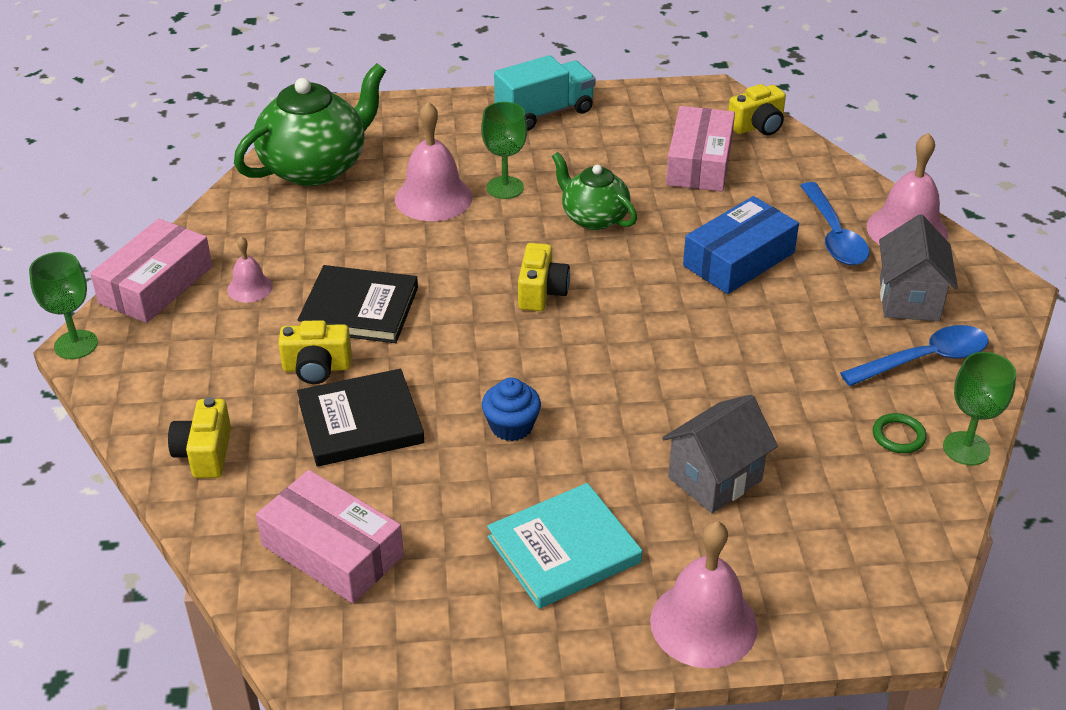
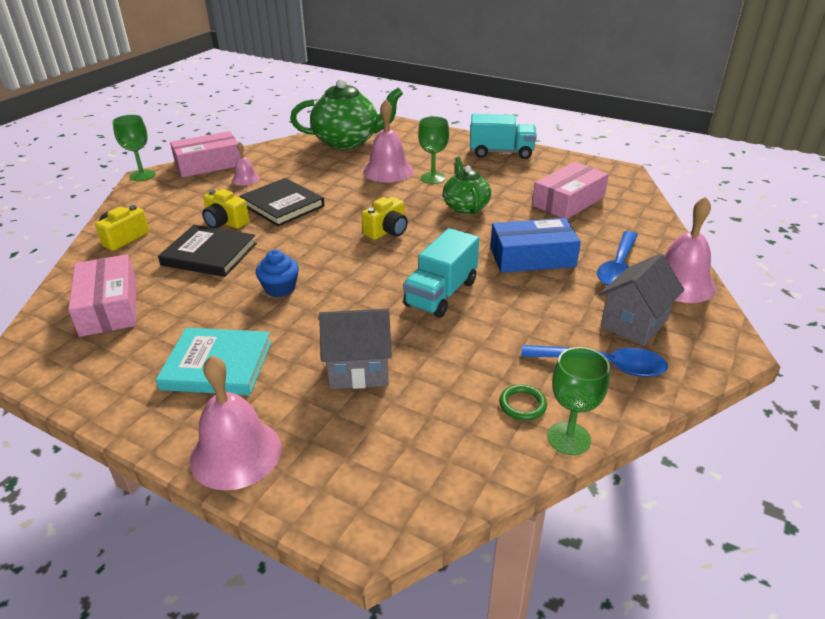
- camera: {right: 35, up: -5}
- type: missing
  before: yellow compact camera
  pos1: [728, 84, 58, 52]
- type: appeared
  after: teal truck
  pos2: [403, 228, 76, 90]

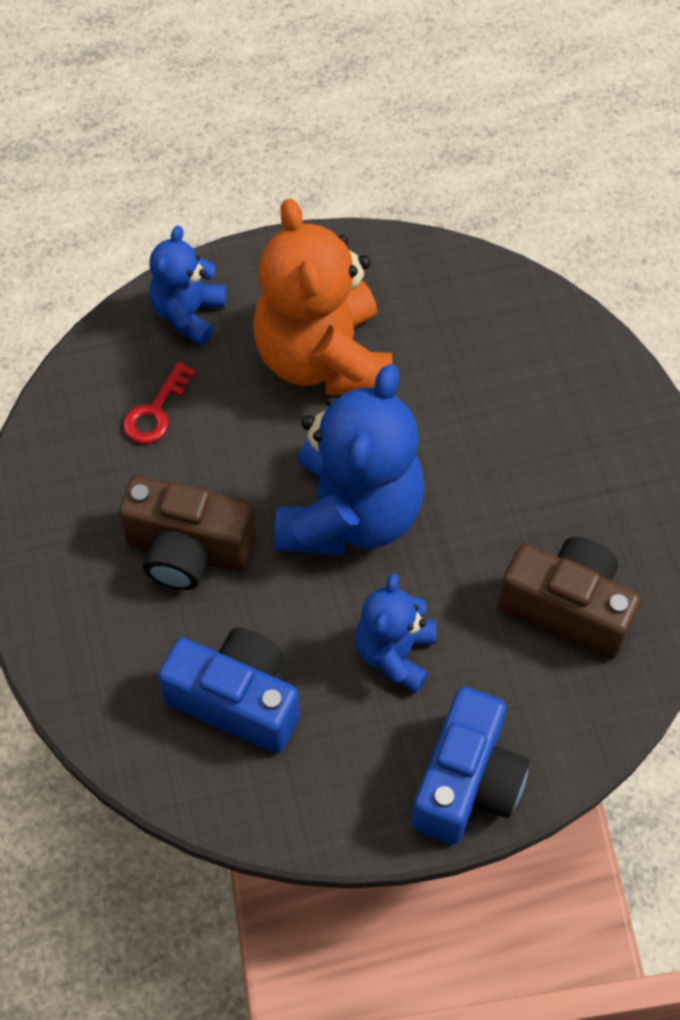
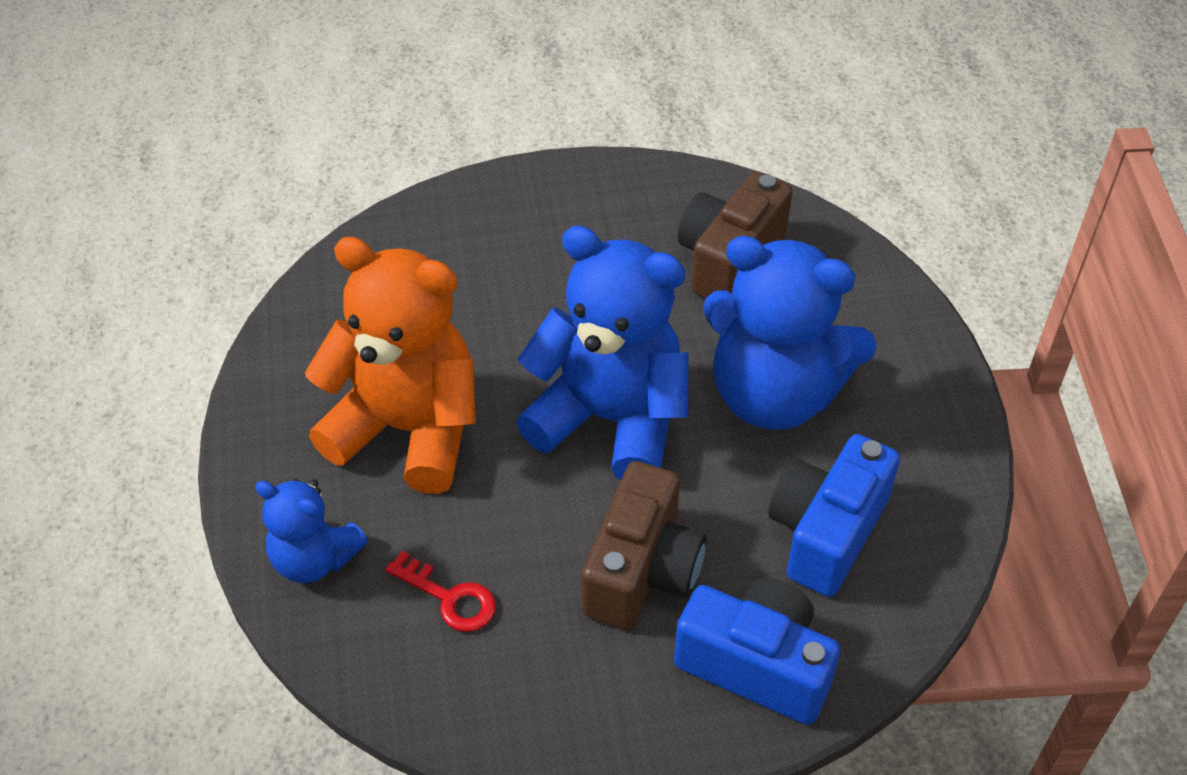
- camera: {right: -85, up: -10}
- type: relocated
  before: royal blue compact camera
  pos1: [411, 687, 119, 158]
  pos2: [674, 578, 166, 147]
- type: spun
  before: orange teddy
  pos1: [253, 198, 139, 197]
  pos2: [305, 237, 171, 257]
  turn: -150
- type: size
  before: royal blue teddy
  pos1: [355, 573, 82, 120]
  pos2: [703, 236, 174, 194]
  scale: 1.84

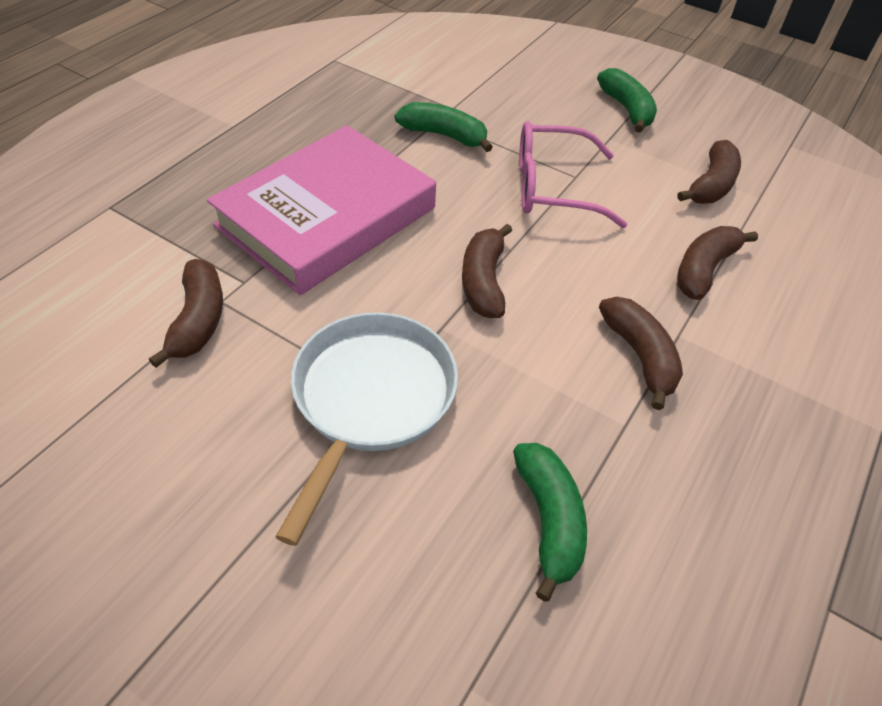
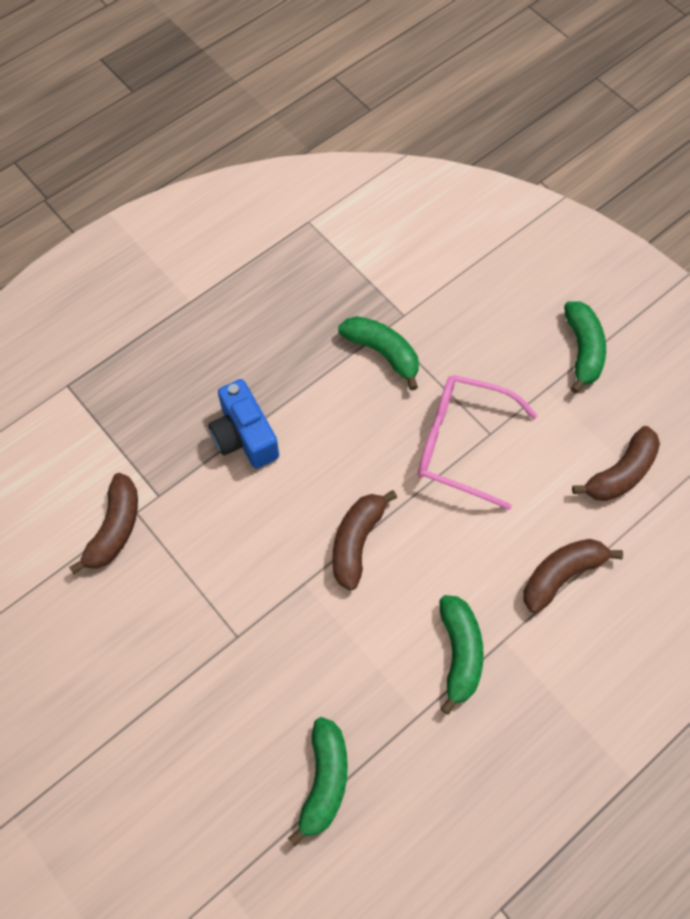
- camera: {right: 20, up: 15}
- type: missing
  before: snow-white frying pan
  pos1: [275, 312, 183, 234]
- type: exchanged
  before: rosy hardback
  after: royal blue compact camera
  pos1: [207, 125, 229, 170]
  pos2: [208, 379, 71, 90]
- type: colour
  before: russet banana fruit
  after: leaf-green banana fruit
  pos1: [599, 297, 84, 113]
  pos2: [439, 595, 45, 120]

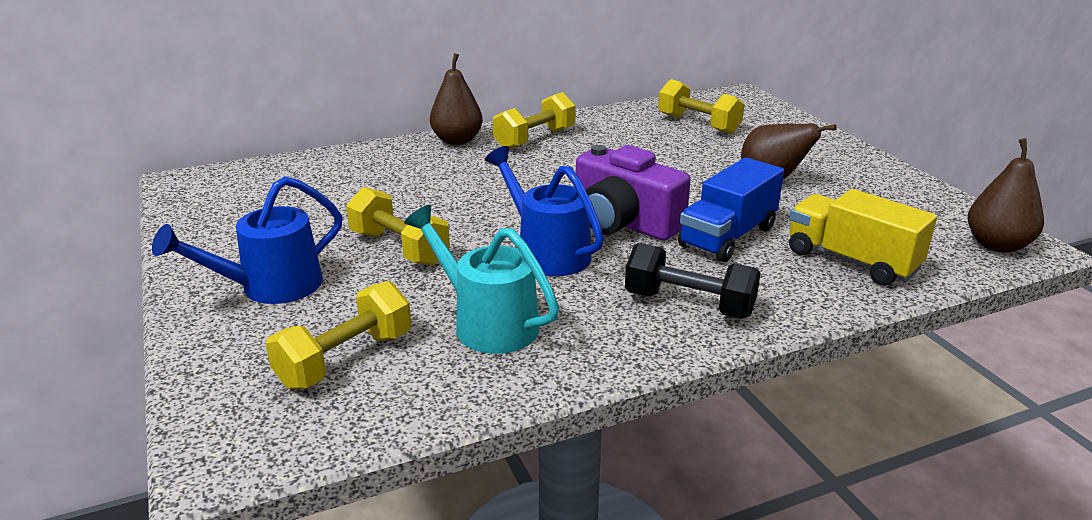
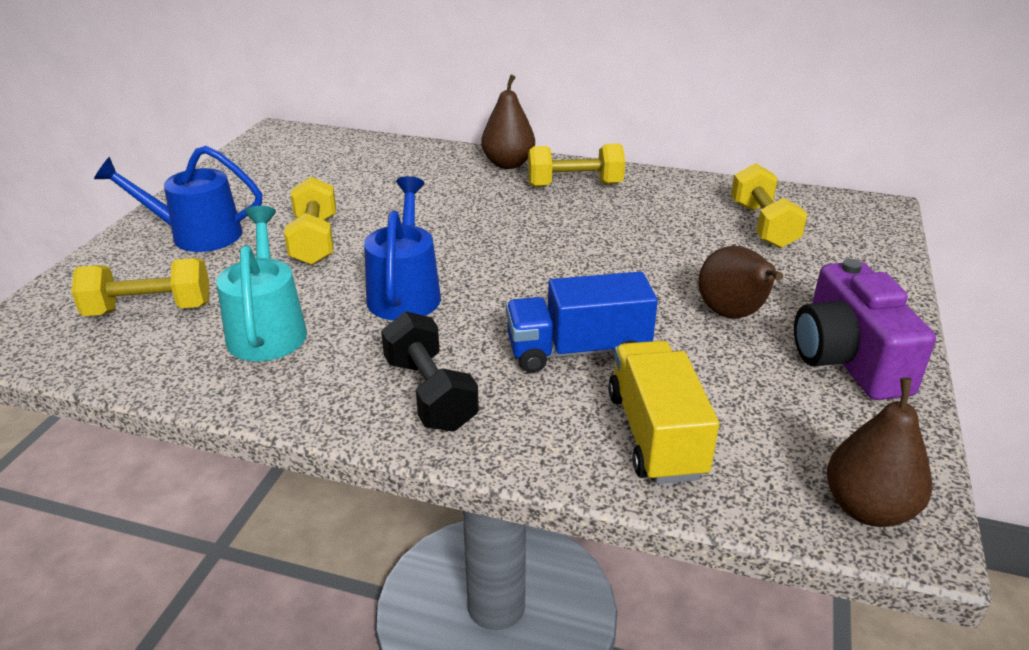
- camera: {right: 40, up: 5}
- type: relocated
  before: purple compact camera
  pos1: [576, 145, 115, 96]
  pos2: [794, 259, 142, 141]

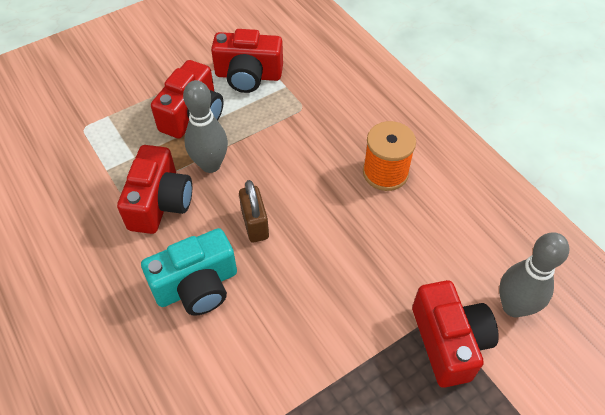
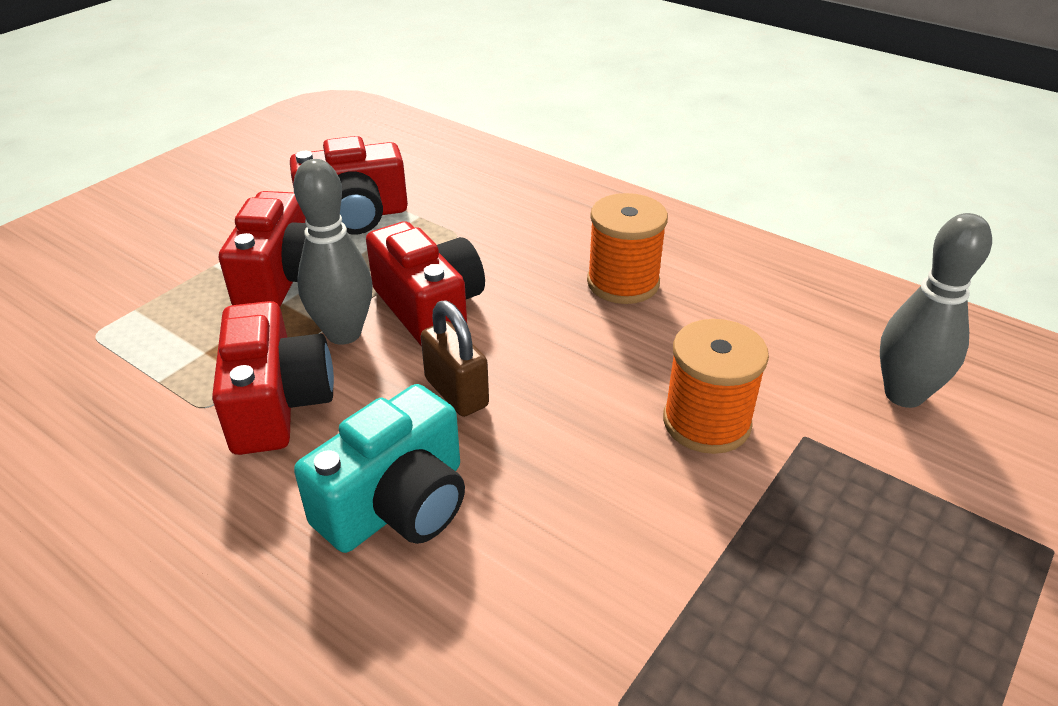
- camera: {right: -20, up: -15}
- type: appeared
  after: orange bobbin
  pos2: [663, 319, 106, 135]
- type: relocated
  before: crimson compact camera
  pos1: [412, 280, 87, 108]
  pos2: [366, 221, 119, 126]

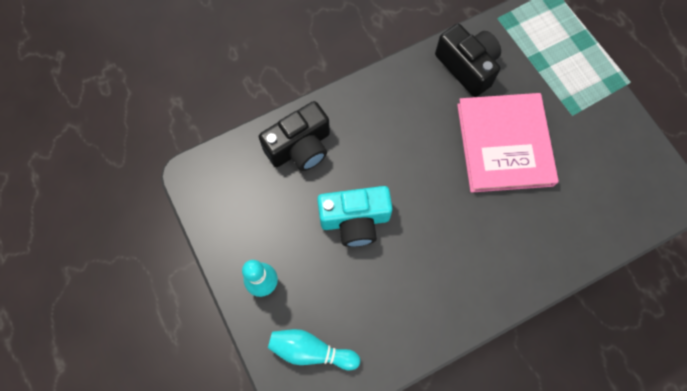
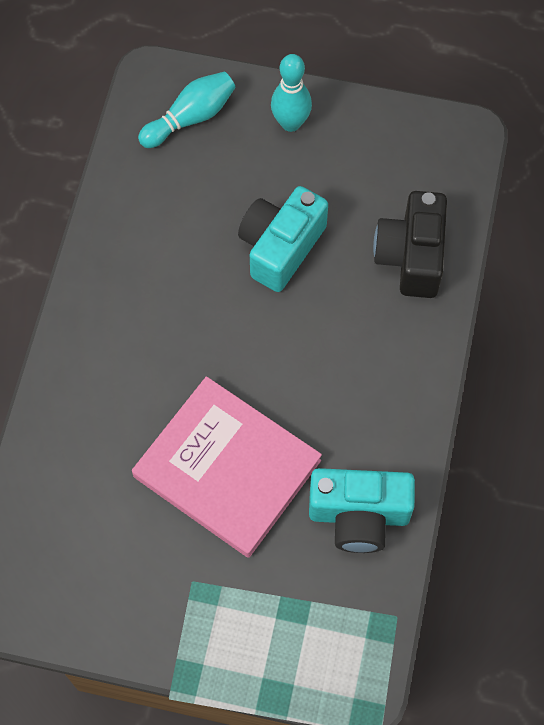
- camera: {right: 130, up: -5}
- type: colour
  before: black compact camera
  after: teal compact camera
  pos1: [435, 24, 66, 73]
  pos2: [309, 468, 106, 85]

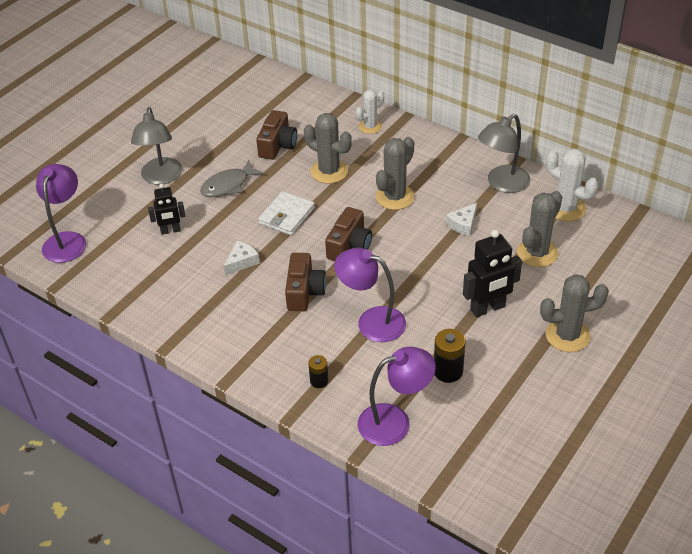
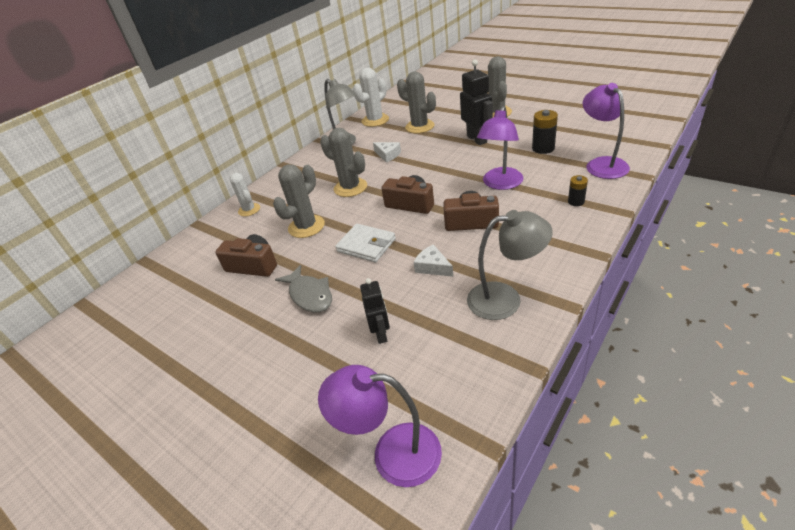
- camera: {right: -85, up: -5}
- type: relocated
  before: ash-grey lamp
  pos1: [131, 107, 51, 78]
  pos2: [467, 210, 86, 110]

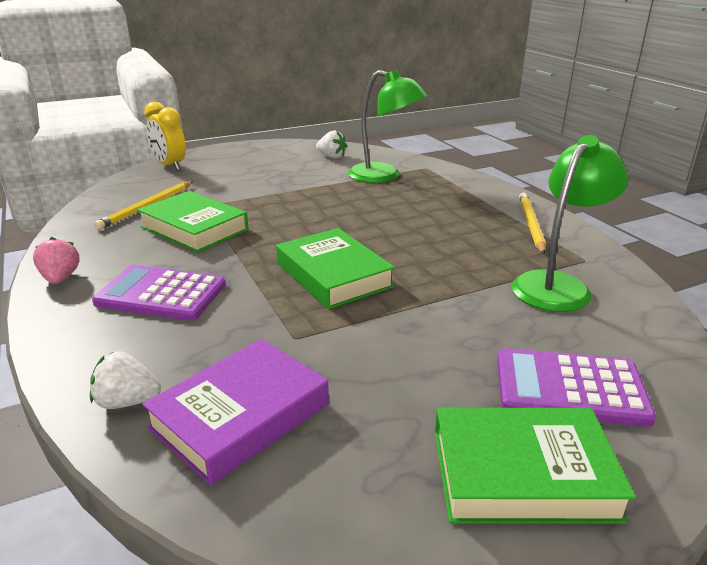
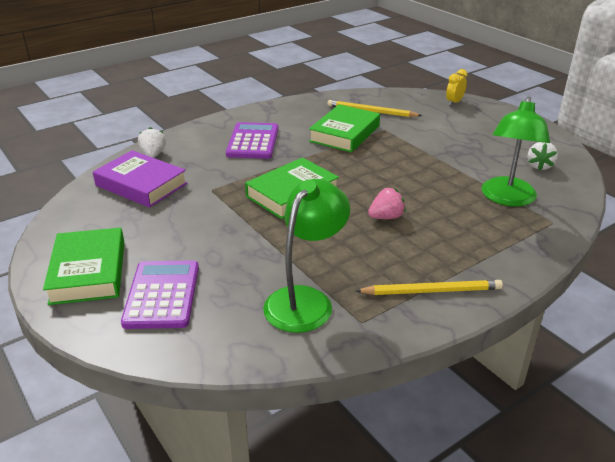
- camera: {right: 80, up: 5}
- type: relocated
  before: rosy strawberry
  pos1: [33, 237, 47, 47]
  pos2: [368, 188, 38, 31]
- type: spun
  before: leaf-green lamp
  pos1: [512, 135, 117, 177]
  pos2: [263, 179, 87, 154]
  turn: -90
- type: size
  before: yellow alarm clock
  pos1: [144, 102, 42, 69]
  pos2: [446, 69, 22, 37]
  scale: 0.63

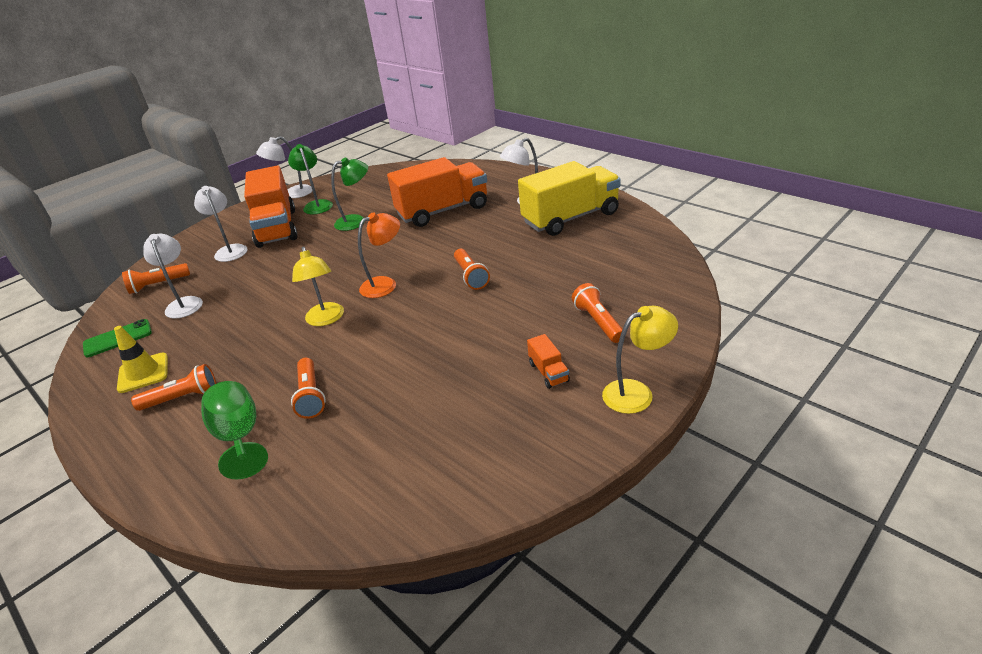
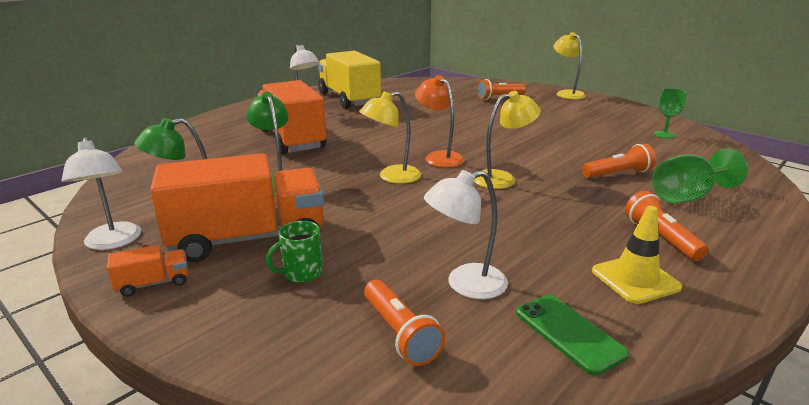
- camera: {right: -95, up: -10}
- type: missing
  before: orange flashlight
  pos1: [454, 249, 36, 41]
- type: appeared
  after: yellow lamp
  pos2: [359, 91, 62, 93]
- type: appeared
  after: leaf-green goblet
  pos2: [653, 88, 33, 50]
- type: relocated
  before: orange truck
  pos1: [527, 334, 43, 55]
  pos2: [107, 245, 81, 52]
- type: exchanged
  before: snow-white lamp
  after: leaf-green tea mug
  pos1: [194, 186, 54, 76]
  pos2: [266, 221, 57, 62]

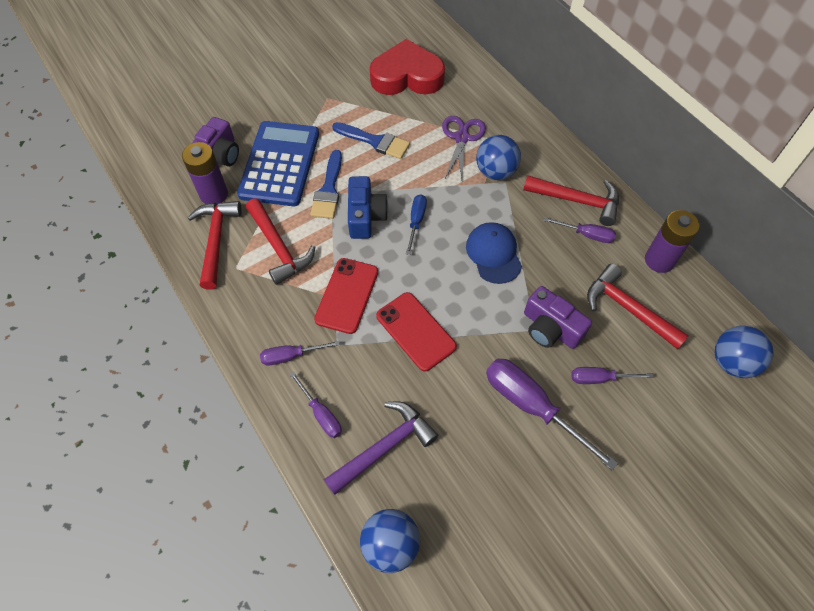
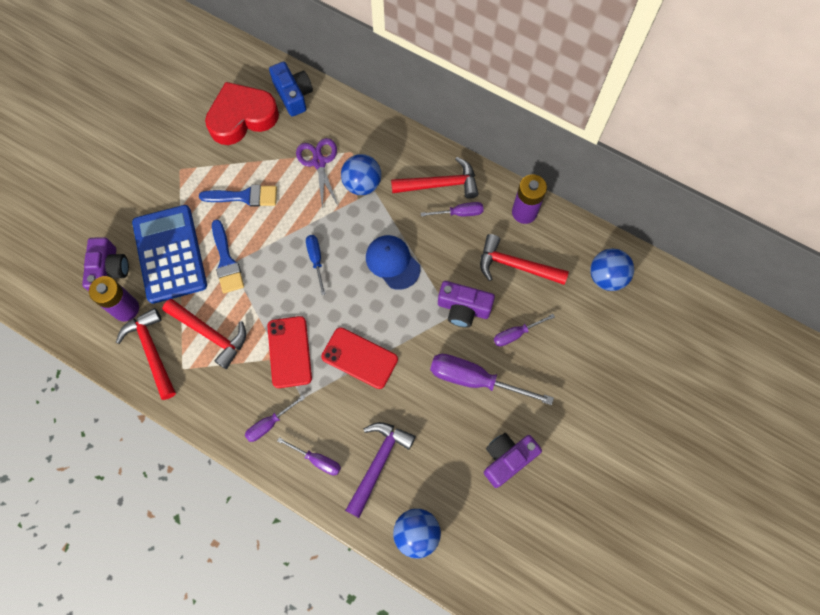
- camera: {right: -25, up: 10}
- type: appeared
  after: purple compact camera
  pos2: [484, 433, 58, 55]
- type: relocated
  before: royal blue compact camera
  pos1: [348, 176, 40, 63]
  pos2: [269, 62, 44, 55]

